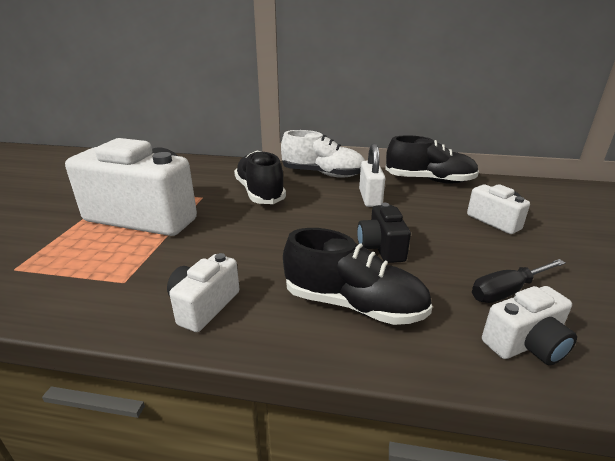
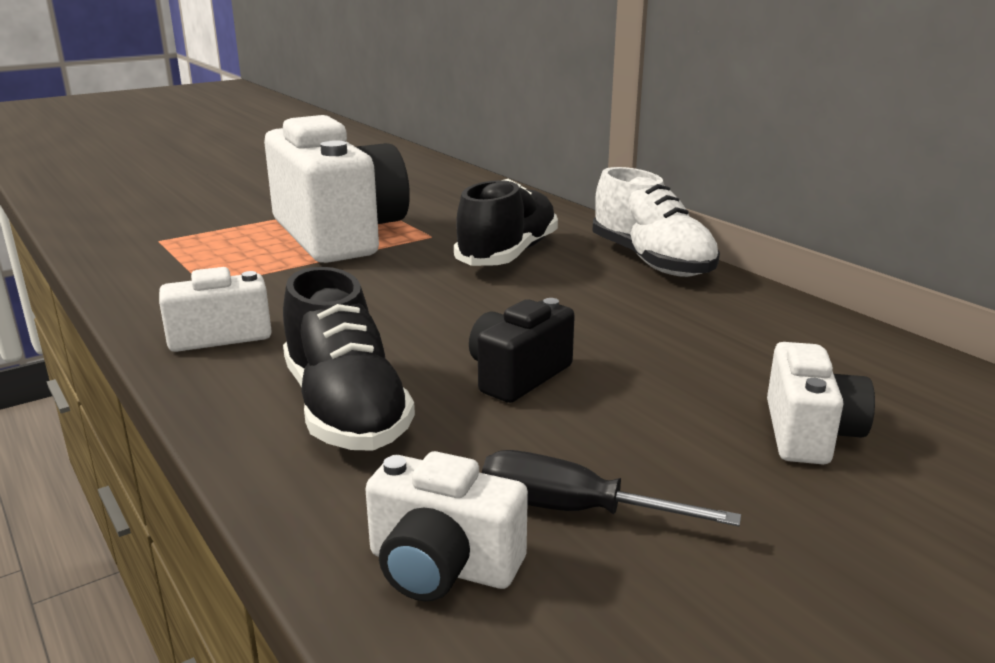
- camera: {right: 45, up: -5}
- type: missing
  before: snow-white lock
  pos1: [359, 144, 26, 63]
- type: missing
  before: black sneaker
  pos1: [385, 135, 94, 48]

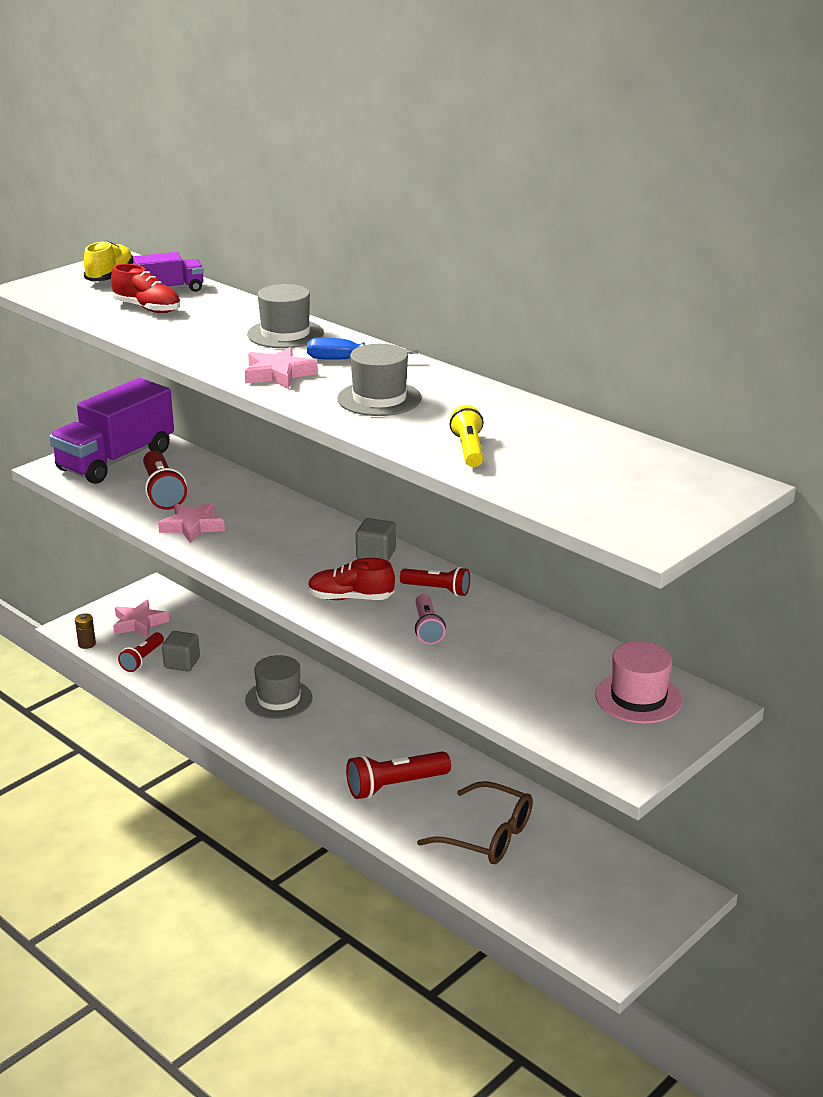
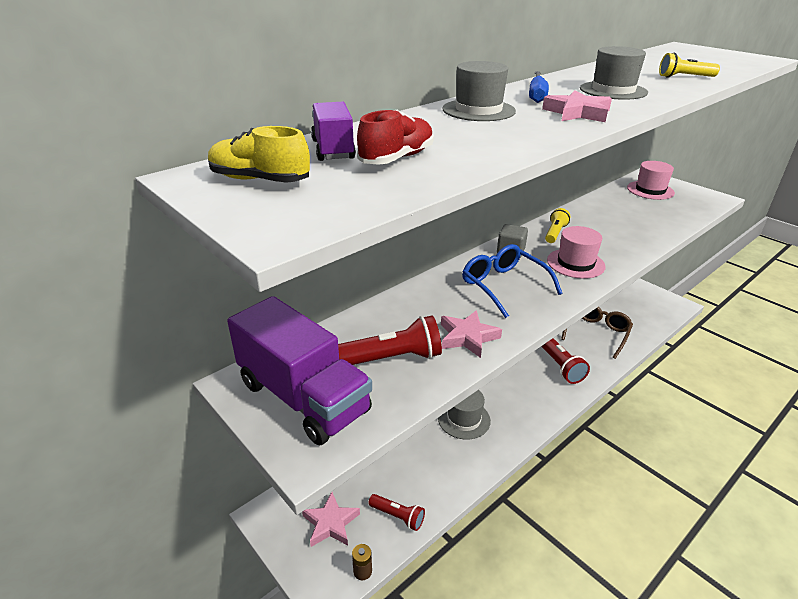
- camera: {right: -85, up: 5}
- type: missing
  before: ash-grey cube
  pos1: [162, 631, 38, 40]
- type: missing
  before: rosy flashlight
  pos1: [415, 594, 31, 51]
- type: appeared
  after: royal blue glasses
  pos2: [462, 244, 101, 74]
- type: exchanged
  before: crimson sneaker
  after: rosy hat
  pos1: [308, 558, 87, 42]
  pos2: [547, 226, 59, 53]
- type: colour
  before: crimson flashlight
  after: yellow flashlight
  pos1: [400, 567, 70, 29]
  pos2: [545, 208, 25, 35]

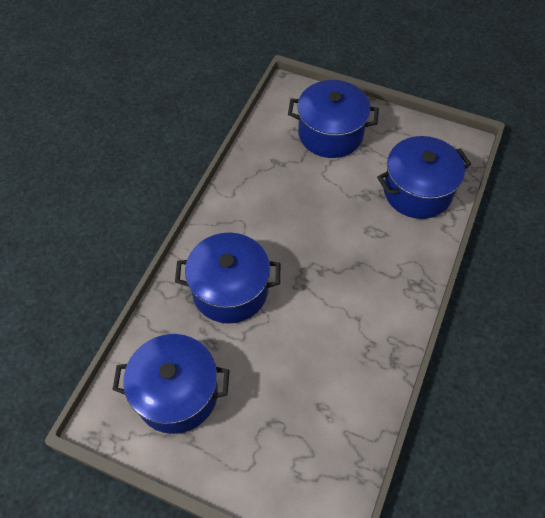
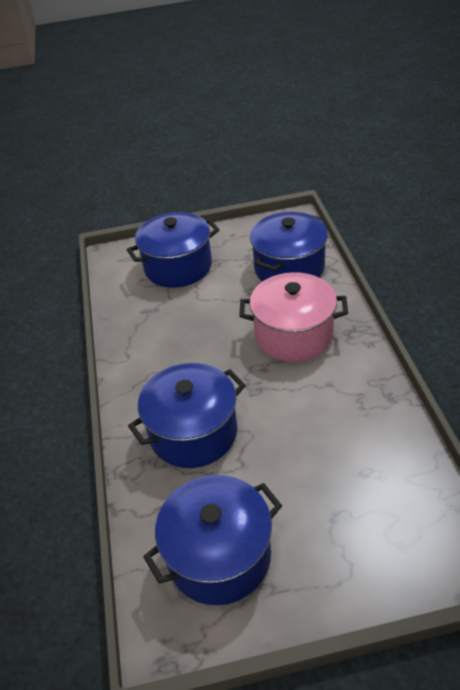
- camera: {right: -30, up: -15}
- type: appeared
  after: rosy pot
  pos2: [239, 272, 109, 90]

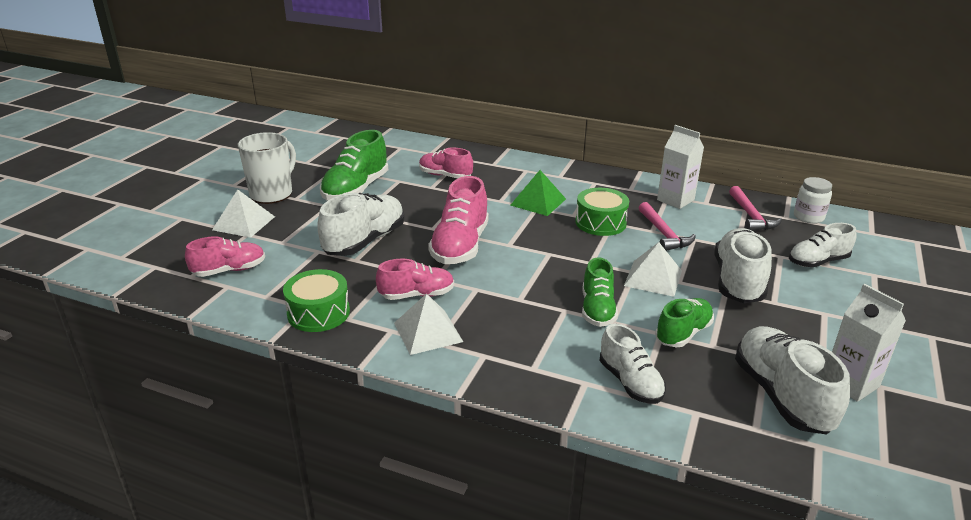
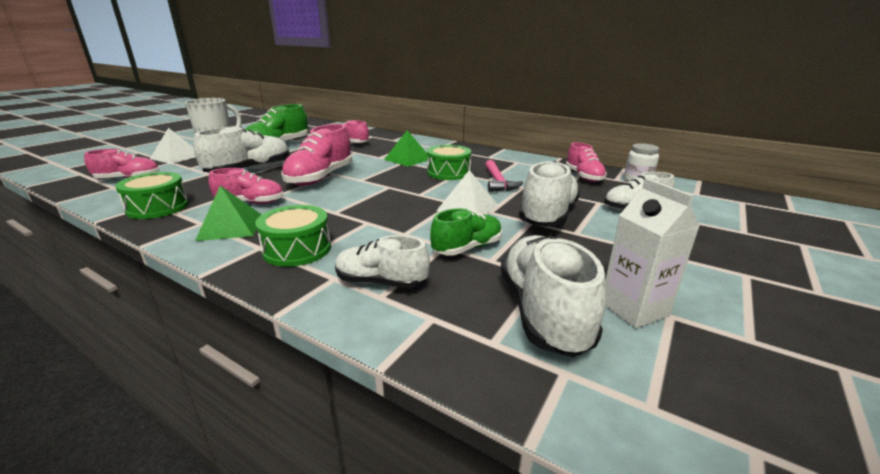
- camera: {right: 10, up: -5}
- type: missing
  before: leaf-green sneaker
  pos1: [582, 257, 36, 70]
- type: missing
  before: snow-white juice carton
  pos1: [657, 125, 47, 84]
- type: appeared
  after: leaf-green snare drum
  pos2: [255, 205, 76, 62]
- type: exchanged
  before: rosy hammer
  after: rosy sneaker
  pos1: [729, 186, 53, 45]
  pos2: [566, 142, 41, 40]
- type: colour
  before: snow-white solid pyramid
  after: leaf-green solid pyramid
  pos1: [394, 294, 69, 61]
  pos2: [195, 186, 67, 55]
- type: spun
  before: snow-white sneaker
  pos1: [599, 323, 67, 81]
  pos2: [335, 235, 95, 53]
  turn: 120

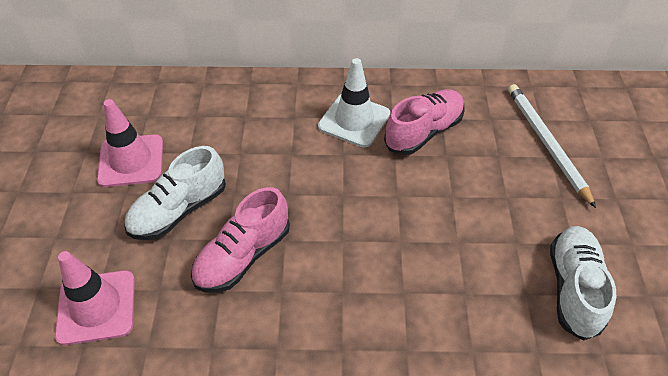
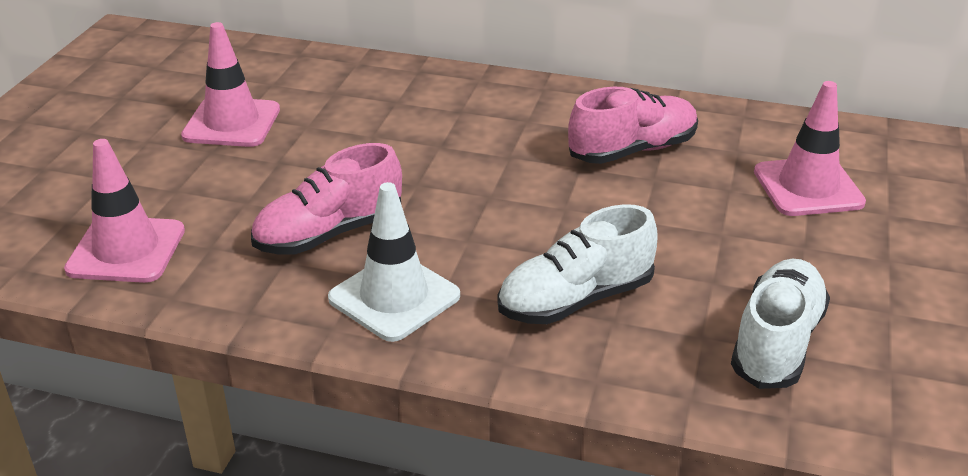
- camera: {right: 15, up: -15}
- type: relocated
  before: snow-white sneaker
  pos1: [124, 146, 102, 94]
  pos2: [498, 204, 160, 120]
- type: relocated
  before: snow-white traffic cone
  pos1: [318, 58, 72, 90]
  pos2: [328, 182, 132, 160]
- type: exchanged
  before: snow-white lead pencil
  after: rosy traffic cone
  pos1: [508, 84, 88, 124]
  pos2: [754, 81, 112, 135]

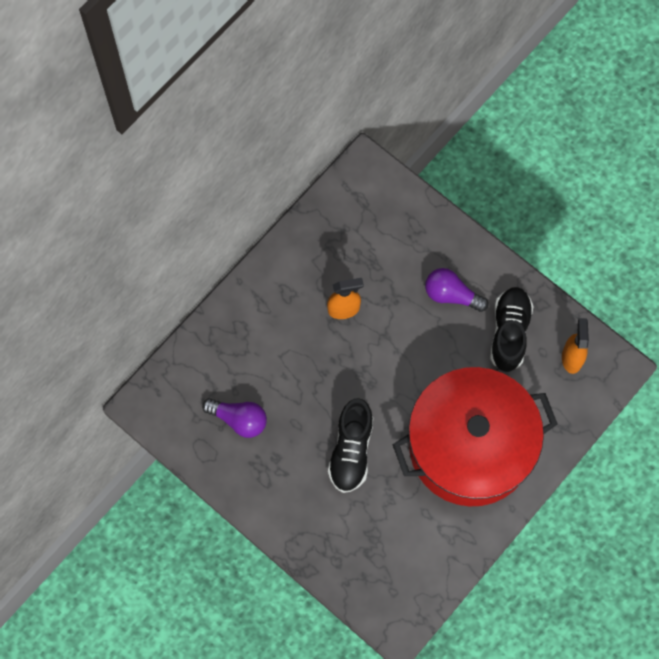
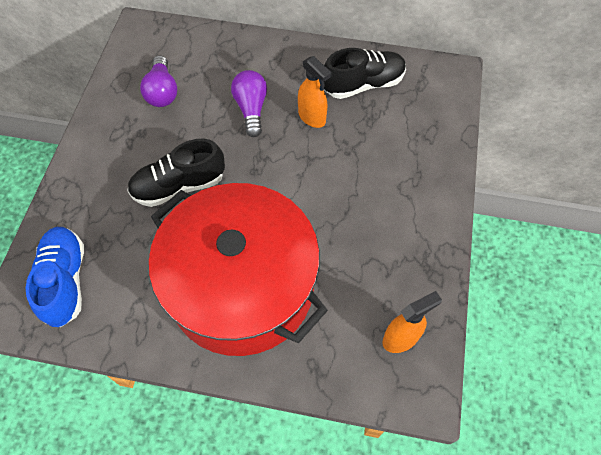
- camera: {right: 60, up: -10}
- type: appeared
  after: royal blue sneaker
  pos2: [26, 227, 58, 100]
- type: relocated
  before: purple lightbulb
  pos1: [425, 268, 64, 44]
  pos2: [231, 70, 36, 67]
- type: relocated
  before: black sneaker
  pos1: [490, 287, 44, 85]
  pos2: [324, 48, 82, 51]

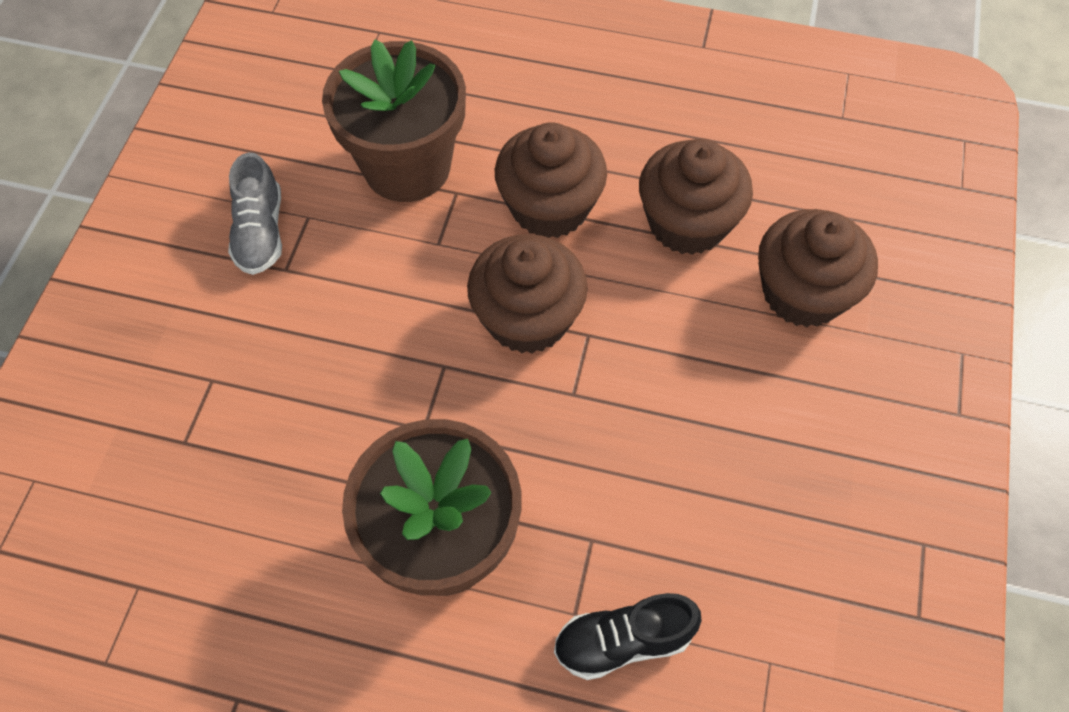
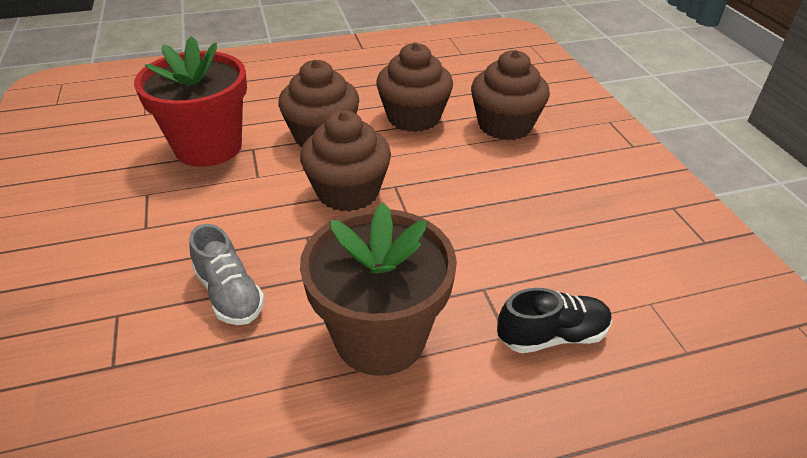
- camera: {right: -30, up: -20}
- type: relocated
  before: ash-grey sneaker
  pos1: [228, 152, 54, 123]
  pos2: [189, 224, 76, 101]
- type: colour
  before: russet potted plant
  after: crimson potted plant
  pos1: [322, 39, 144, 163]
  pos2: [134, 36, 113, 131]
- type: spun
  before: black sneaker
  pos1: [554, 593, 148, 87]
  pos2: [497, 288, 115, 65]
  turn: -150

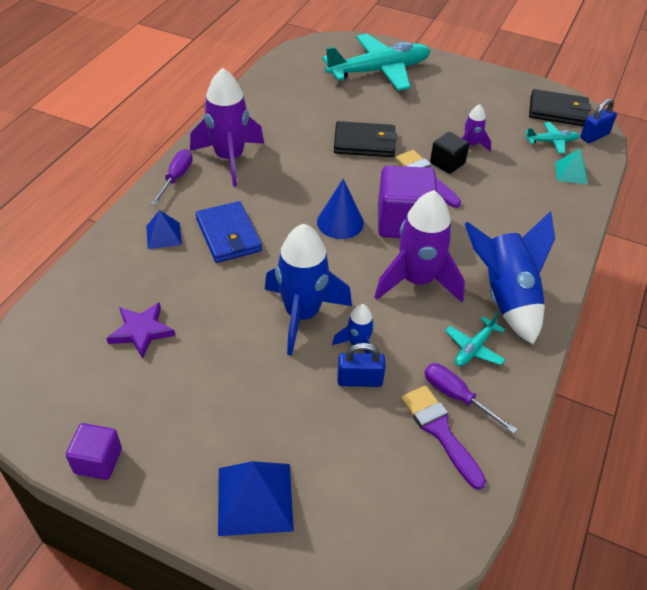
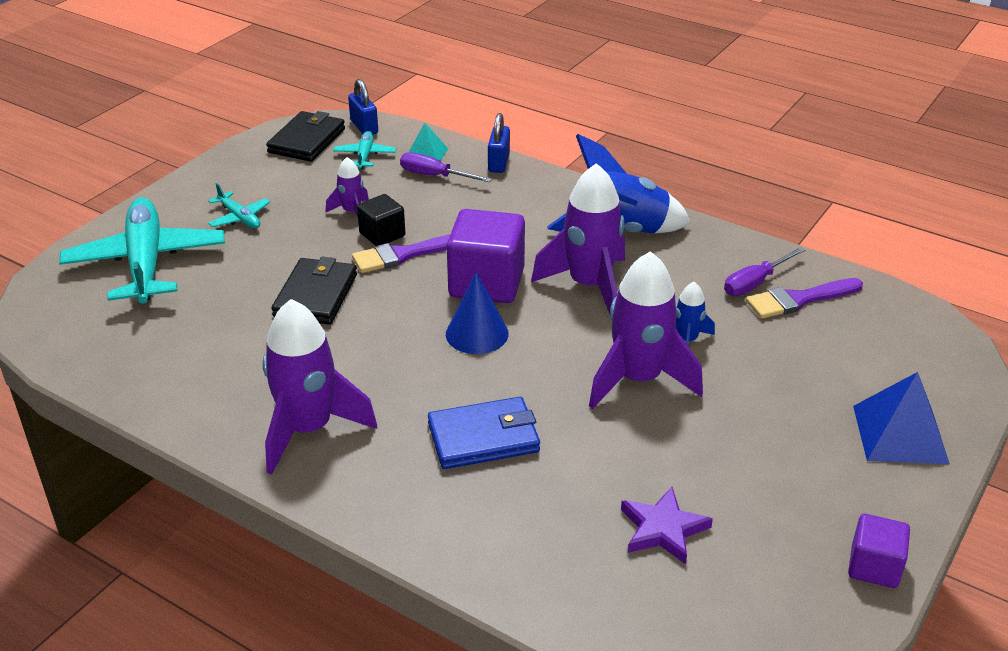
- camera: {right: -80, up: -10}
- type: missing
  before: royal blue solid pyramid
  pos1: [146, 210, 36, 39]
- type: relocated
  before: purple screwdriver
  pos1: [151, 149, 42, 57]
  pos2: [400, 152, 92, 30]
- type: relocated
  before: royal blue lock
  pos1: [337, 343, 49, 44]
  pos2: [488, 113, 22, 60]
- type: relocated
  before: teal aeroplane
  pos1: [445, 312, 61, 54]
  pos2: [208, 183, 62, 45]
- type: colour
  before: royal blue toy rocket
  after: purple toy rocket
  pos1: [265, 224, 87, 132]
  pos2: [589, 251, 114, 158]

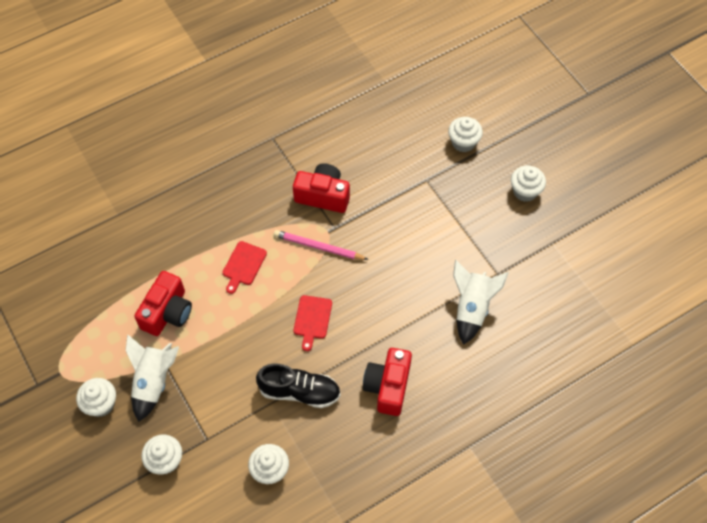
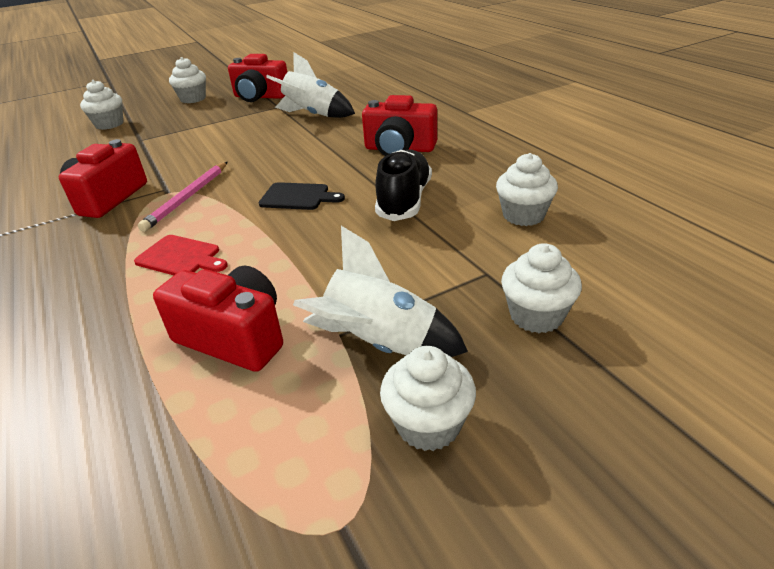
- camera: {right: -85, up: -25}
- type: appeared
  after: crimson compact camera
  pos2: [228, 54, 59, 48]
- type: colour
  before: crimson cutting board
  after: black cutting board
  pos1: [294, 295, 38, 56]
  pos2: [259, 182, 86, 28]

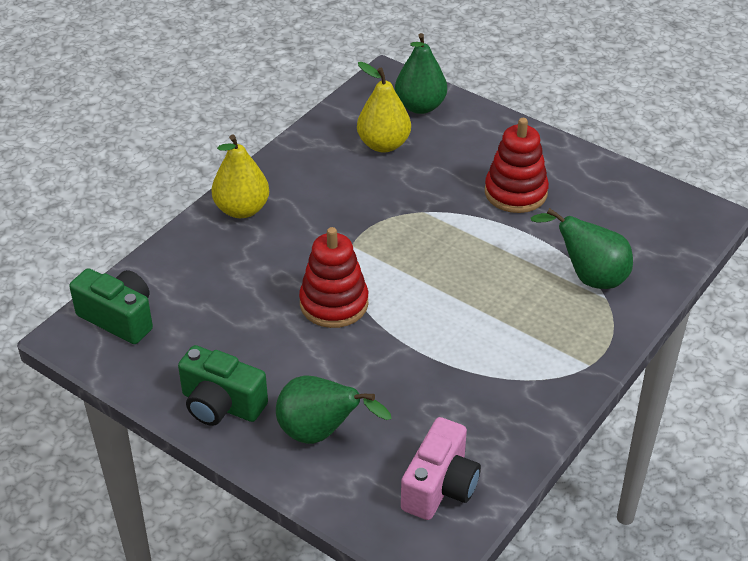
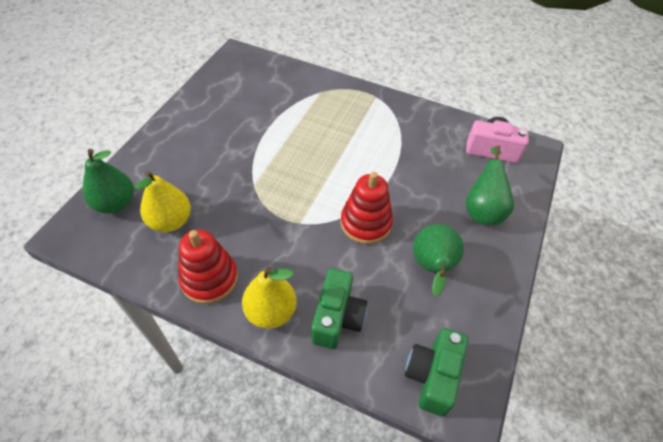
- camera: {right: -105, up: 10}
- type: relocated
  before: leaf-green compact camera
  pos1: [178, 345, 90, 81]
  pos2: [311, 268, 56, 81]
- type: relocated
  before: crimson ring stacker
  pos1: [485, 118, 64, 95]
  pos2: [178, 230, 60, 74]
- type: relocated
  before: leaf-green pear fruit
  pos1: [531, 208, 102, 81]
  pos2: [413, 224, 51, 73]

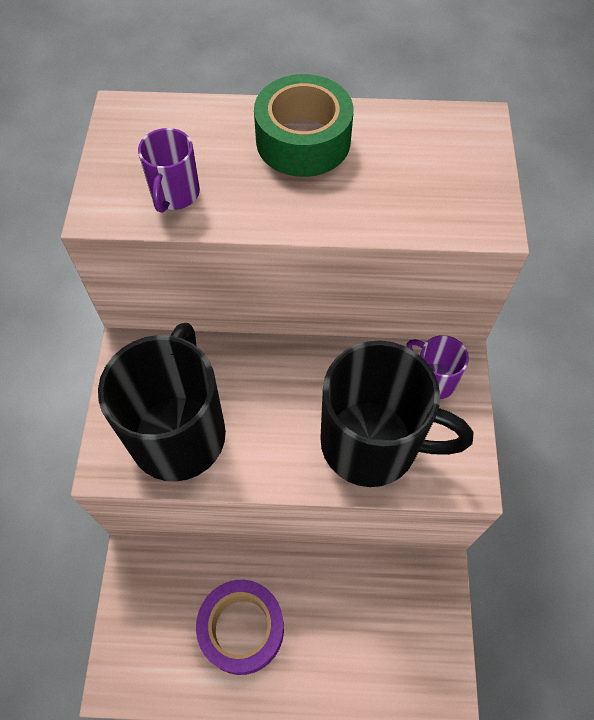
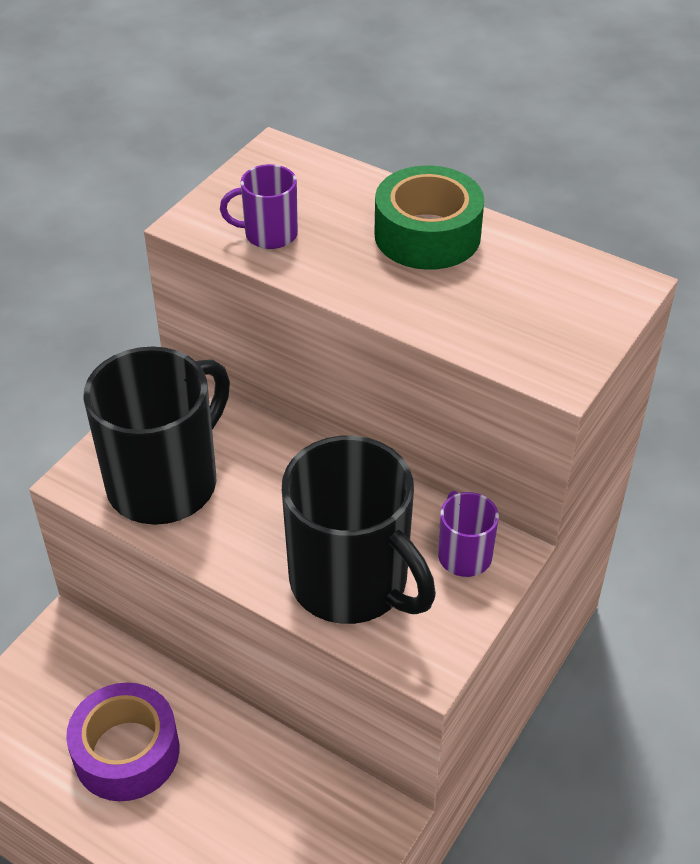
- camera: {right: 30, up: -15}
- type: spun
  before: purple tea mug
  pos1: [138, 128, 62, 85]
  pos2: [220, 164, 78, 85]
  turn: 45

